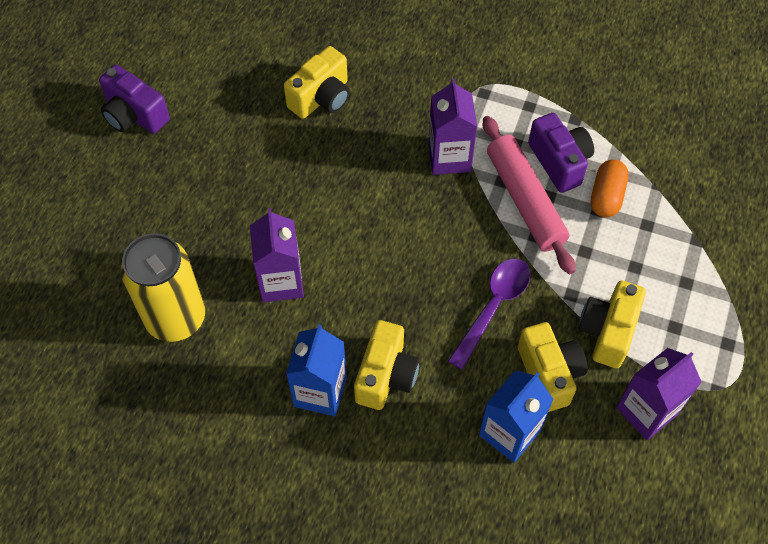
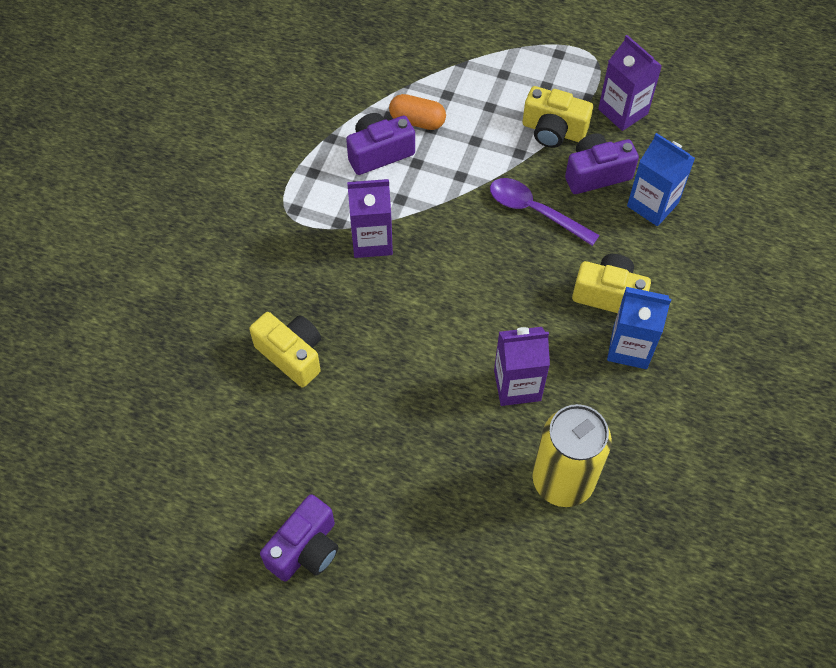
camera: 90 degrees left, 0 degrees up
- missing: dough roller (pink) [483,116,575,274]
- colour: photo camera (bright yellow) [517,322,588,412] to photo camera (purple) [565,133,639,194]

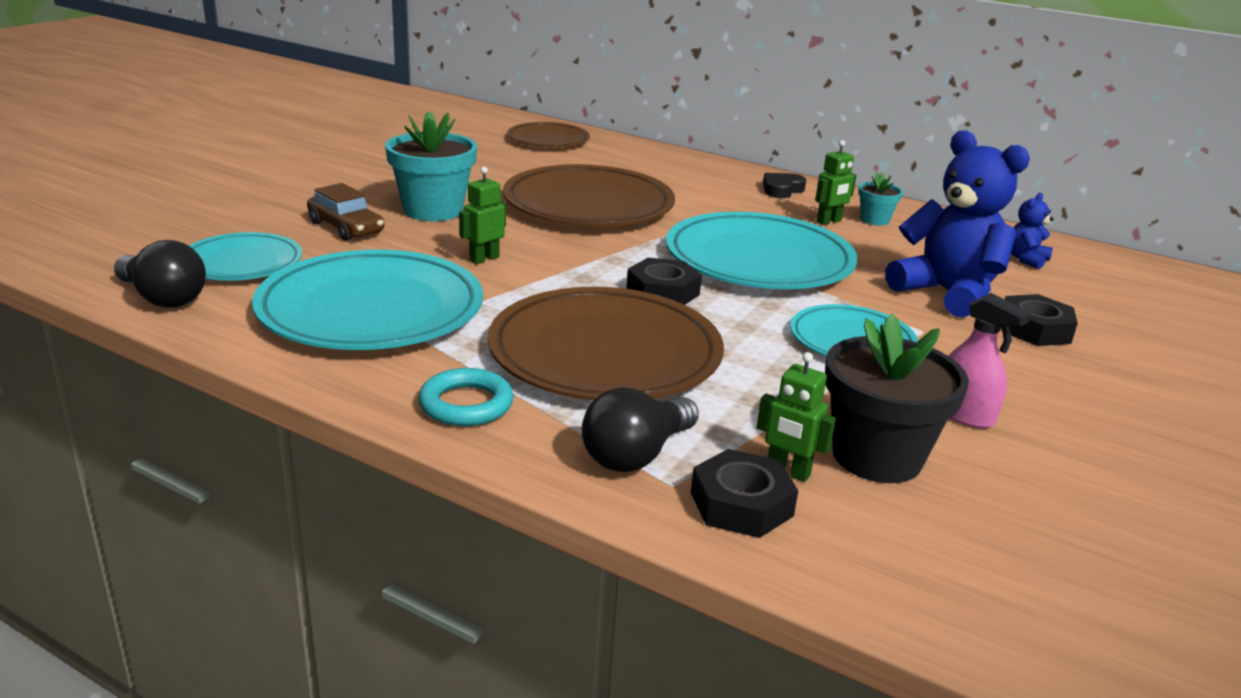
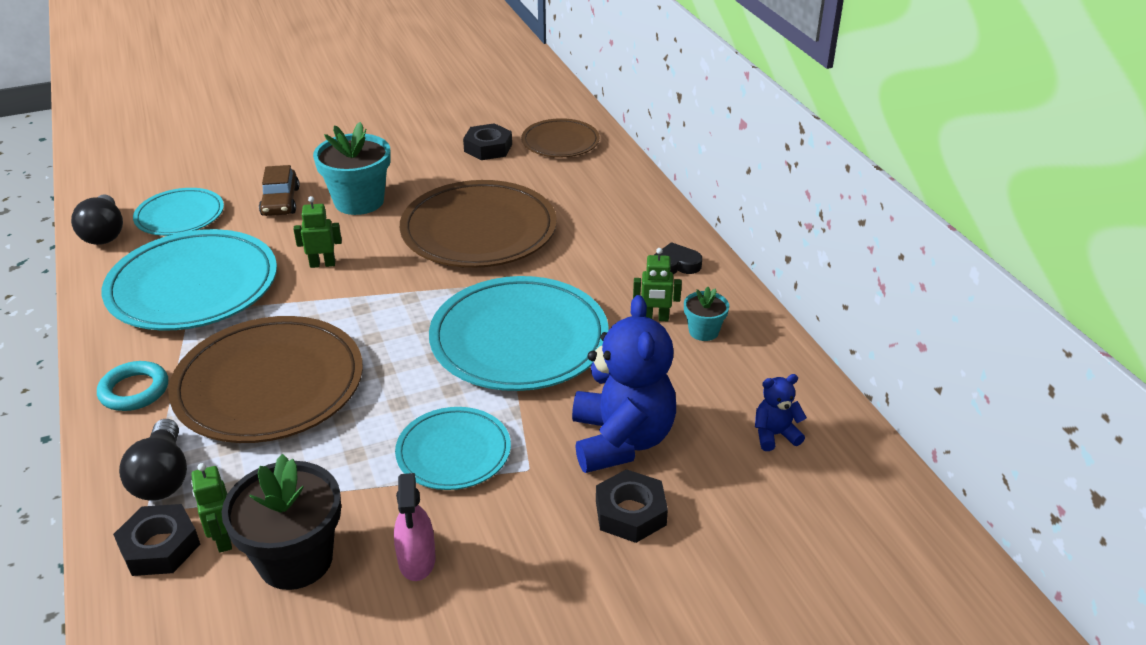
camera: 40 degrees right, 10 degrees up
- relocated: hex nut (ebony) [626,258,702,305] to [463,123,512,160]
- spun: light bulb (ebony) [582,387,699,472] = [119,419,187,501] 90 degrees counterclockwise

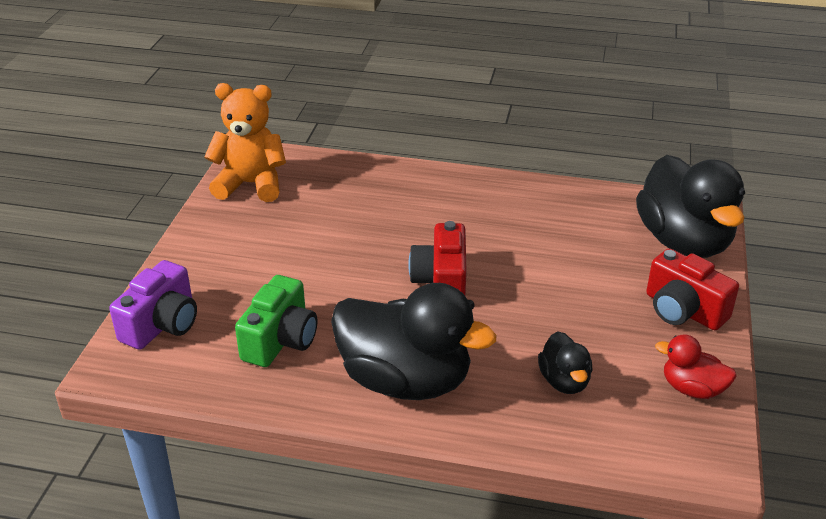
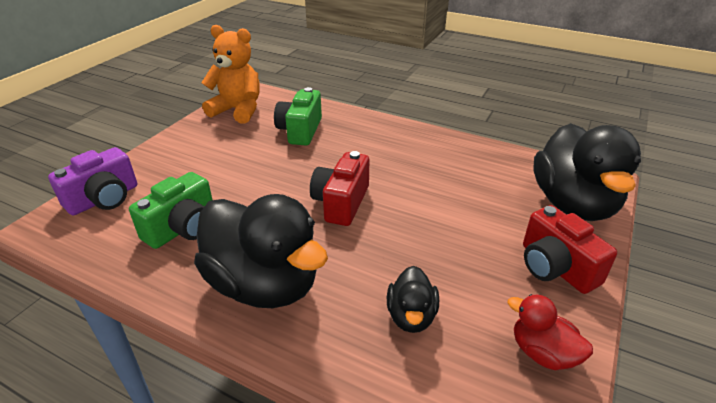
camera: 15 degrees right, 0 degrees up
- appeared: photo camera (green) [274,87,322,146]

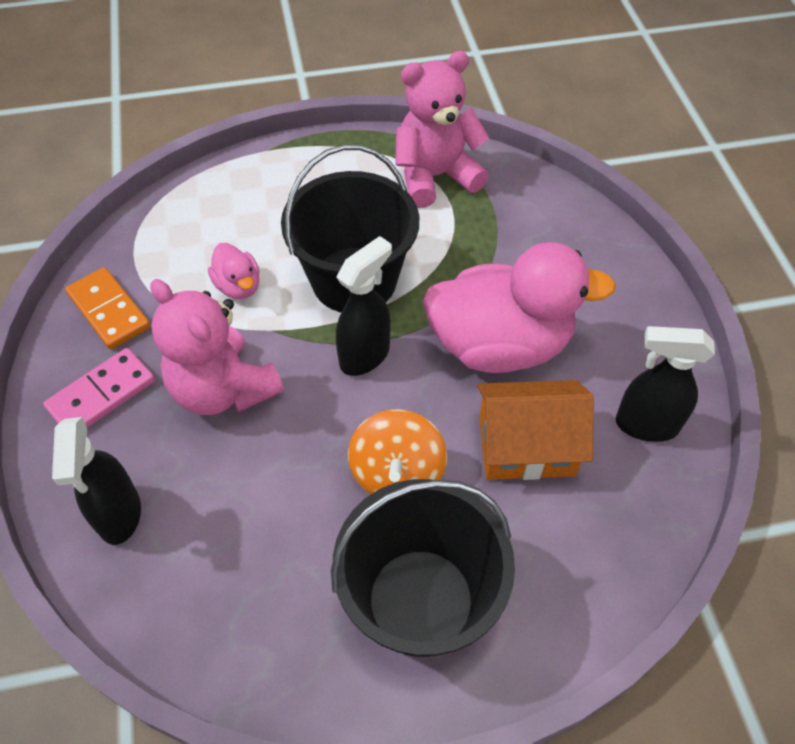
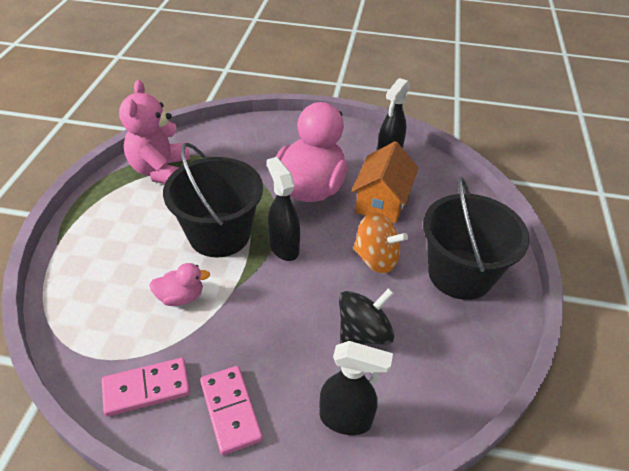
camera: 70 degrees left, 10 degrees down
- colour: domino (bright orange) [65,267,150,350] to domino (pink) [102,358,190,417]
- missing: stuffed bear (pink) [150,279,284,415]
- appeared: spinning top (ebony) [339,288,394,344]

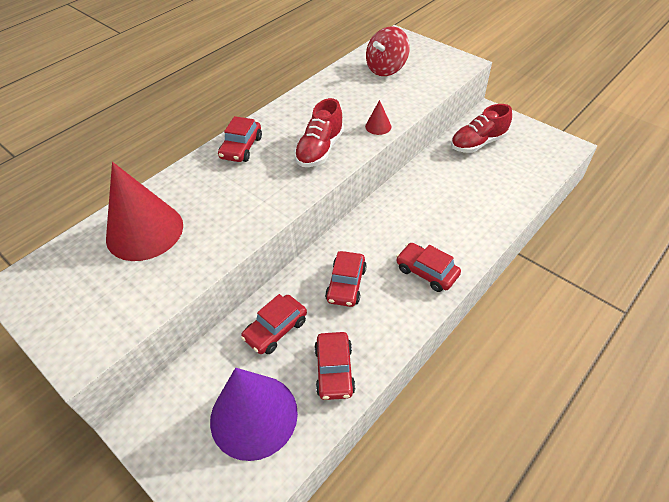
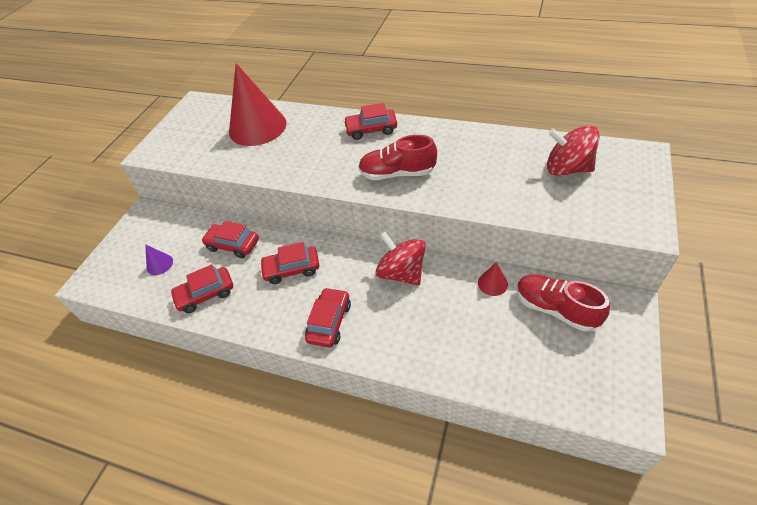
camera: 70 degrees right, 0 degrees up
- relocated: cone (red) [365,100,391,135] to [478,262,508,296]
- size: cone (purple) [210,368,298,461] = [145,244,173,275] x0.41
- appeared: spinning top (red) [375,231,426,286]

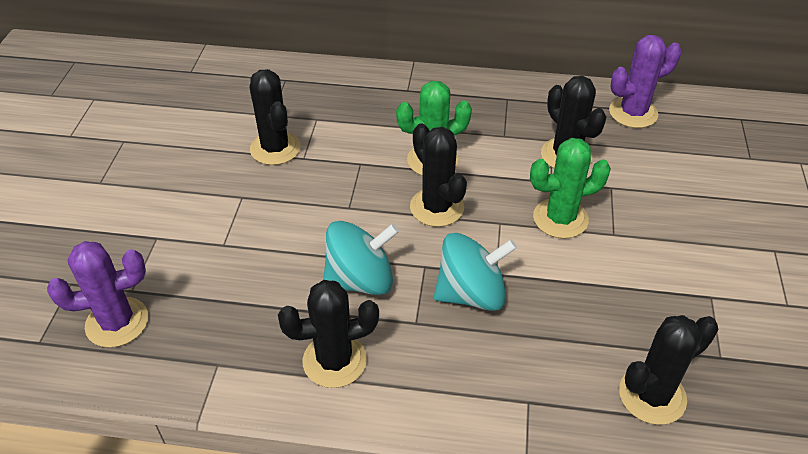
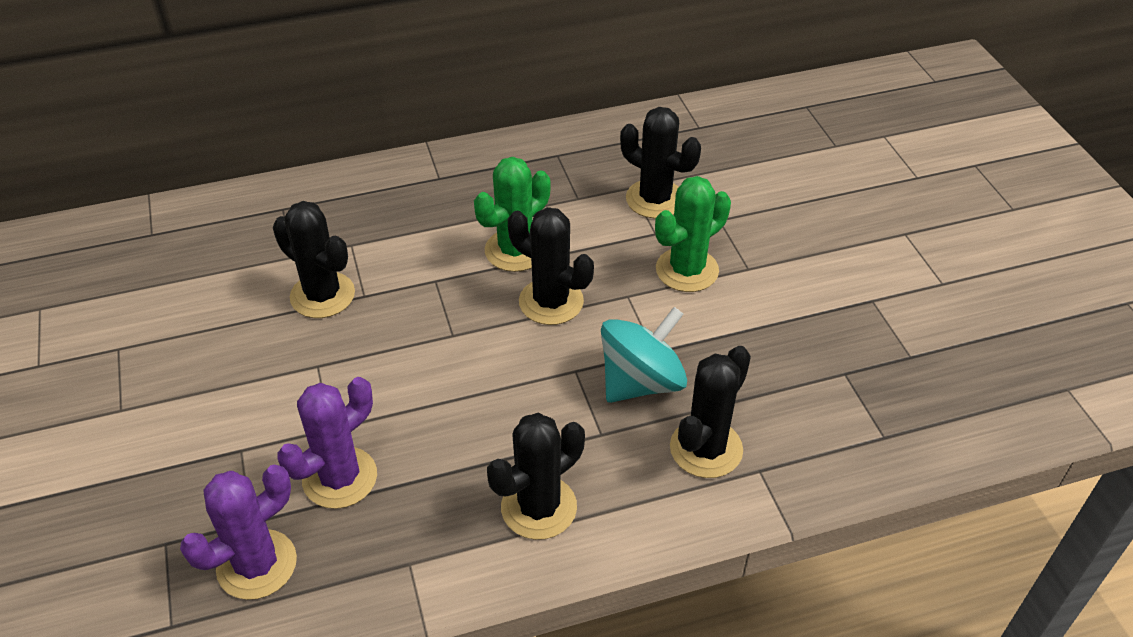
camera: 25 degrees left, 0 degrees up
- relocated: saguaro cactus (purple) [609,35,681,128] to [278,377,377,509]
- missing: spinning top (turquoise) [323,221,399,295]
- relocated: saguaro cactus (ebony) [619,315,718,425] to [670,346,751,478]

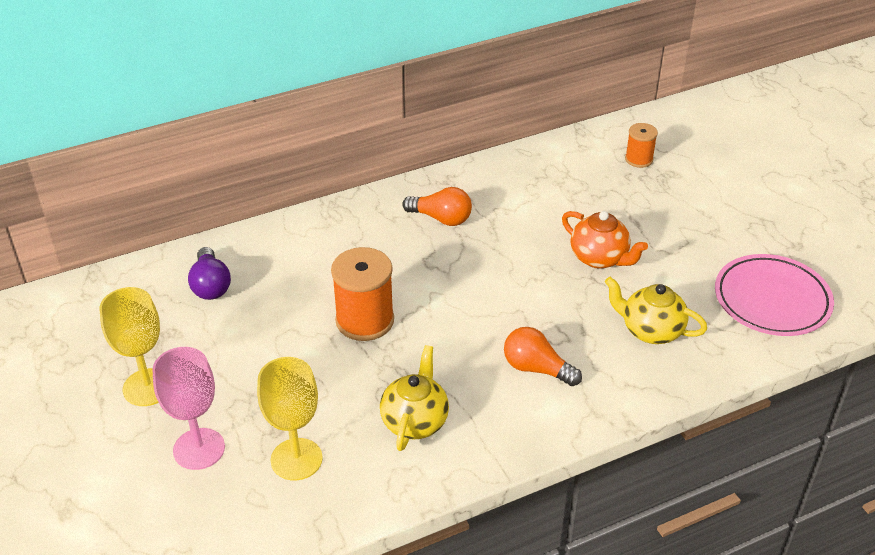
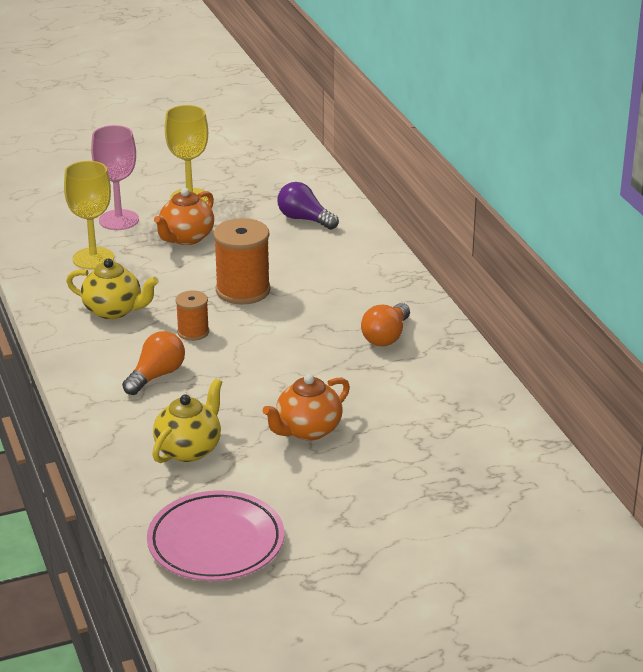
camera: 95 degrees right, 10 degrees down
- relocated: spool (bright orange) [625,123,658,168] to [176,290,209,341]
- spun: light bulb (purple) [188,247,231,300] = [277,182,339,230] 45 degrees clockwise
- appeared: teapot (bright orange) [154,188,214,245]

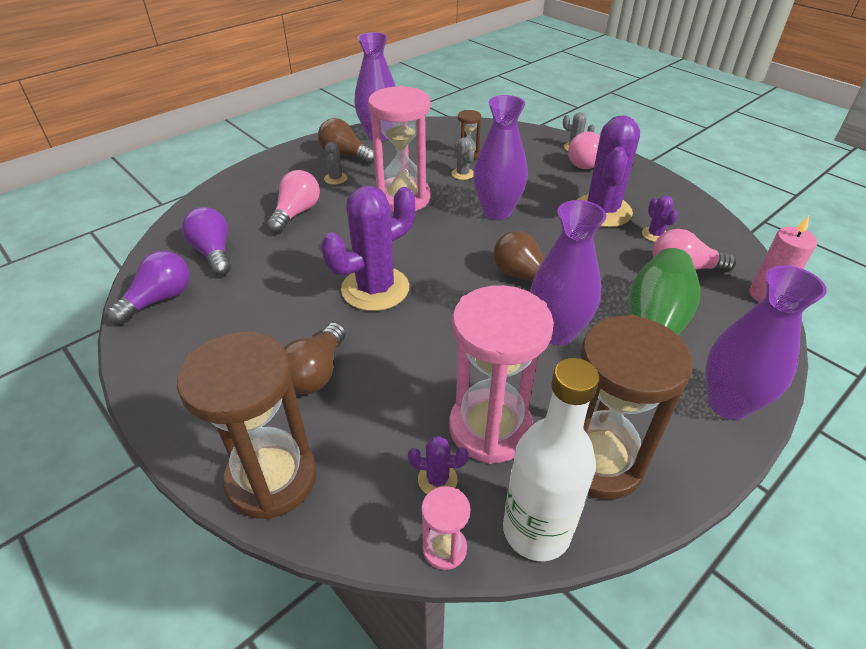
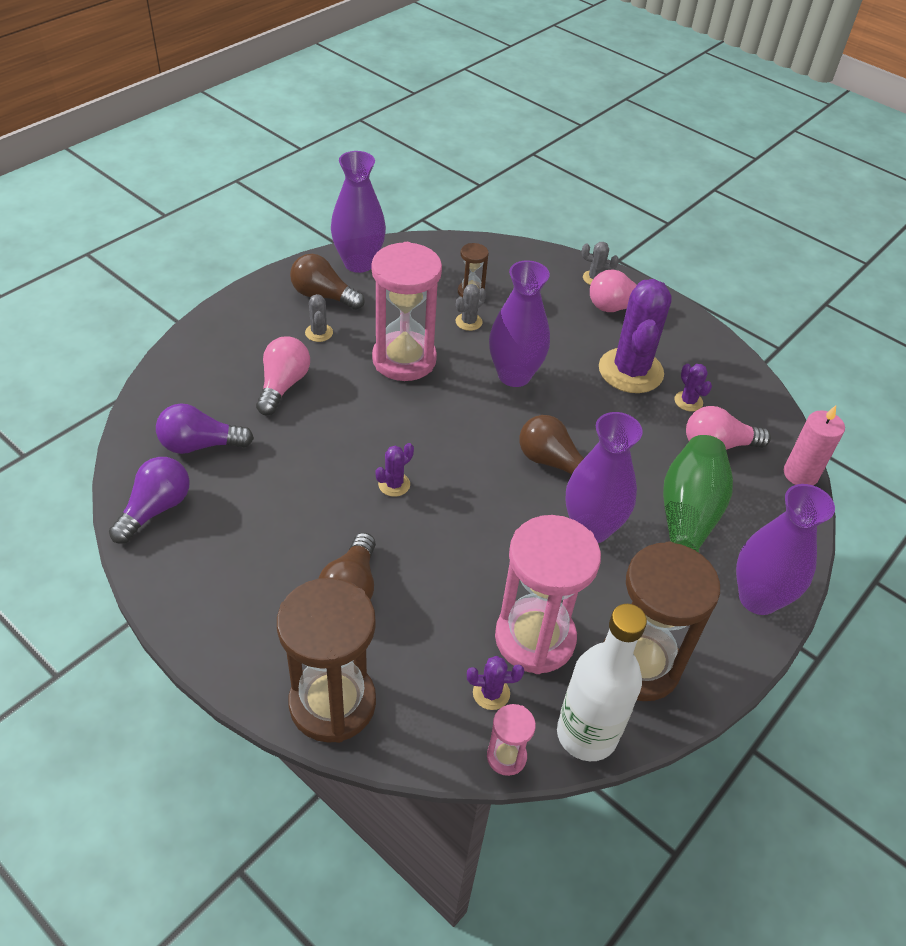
camera: 10 degrees left, 5 degrees up
- spun: saguaro cactus (ash-grey) [451,137,474,180] = [455,284,486,331] 75 degrees clockwise
- size: saguaro cactus (purple) [321,186,415,311] = [375,443,414,497] x0.43
- spun: light bulb (purple) [182,207,231,276] = [156,403,254,454] 60 degrees counterclockwise

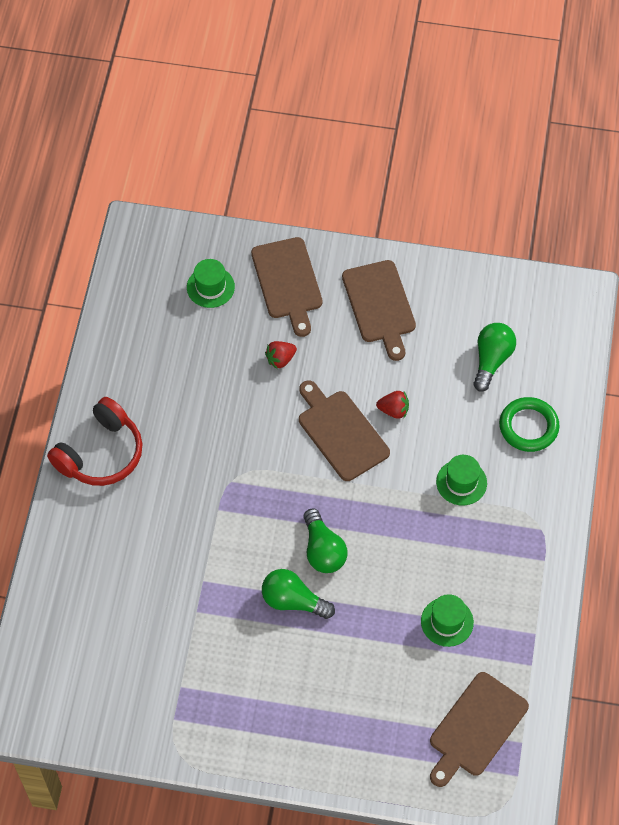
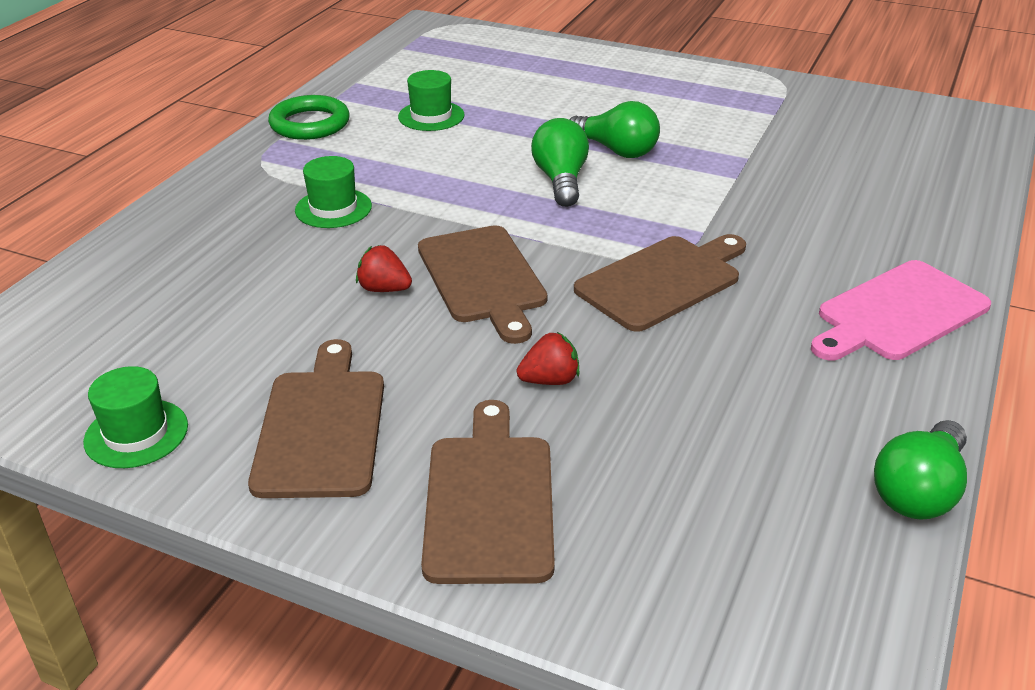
camera: 165 degrees left, 25 degrees down
- relocated: tall hat (green) [187,259,235,308] to [83,366,188,468]
- relocated: light bulb (green) [473,323,516,392] to [874,420,967,520]
- exchanged: headset (red) [47,397,142,486] to bread board (pink) [811,260,991,361]
- relocated: torus (green) [499,397,559,452] to [268,95,350,140]
- relocated: bread board (dark brown) [430,672,529,787] to [574,234,746,332]

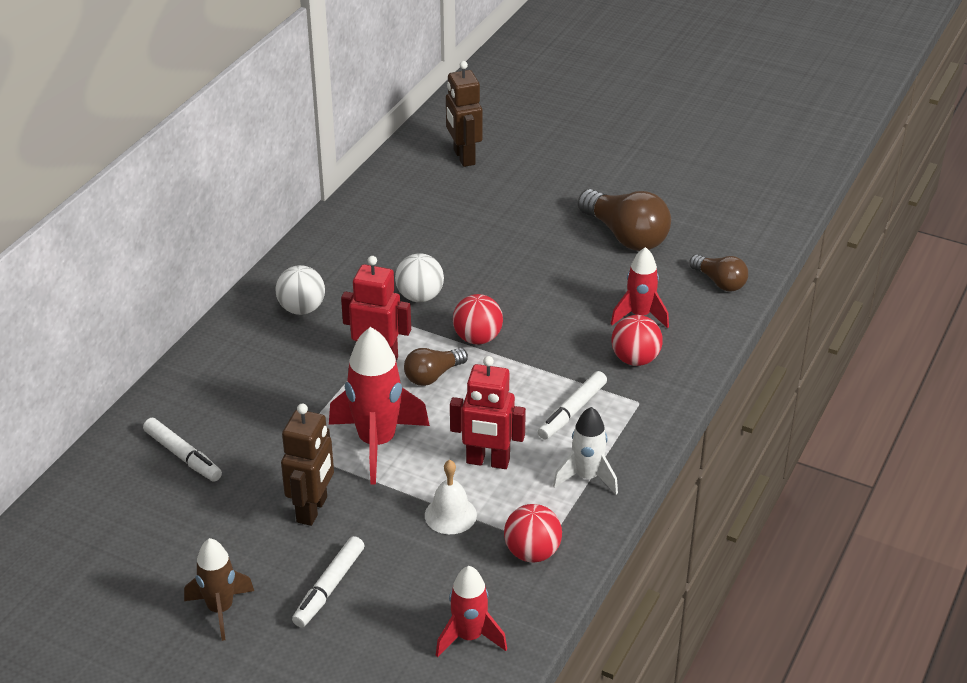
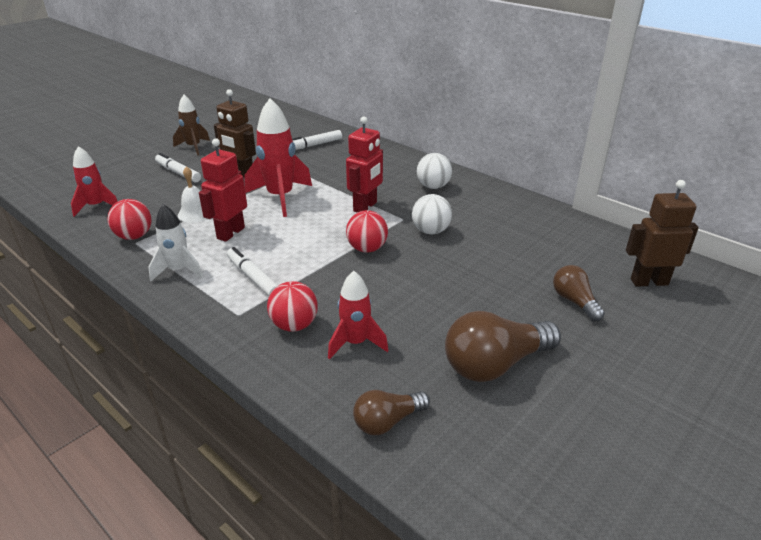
camera: 105 degrees right, 5 degrees down
- relocated: light bulb (dark brown) [404,348,468,386] to [553,265,605,321]

